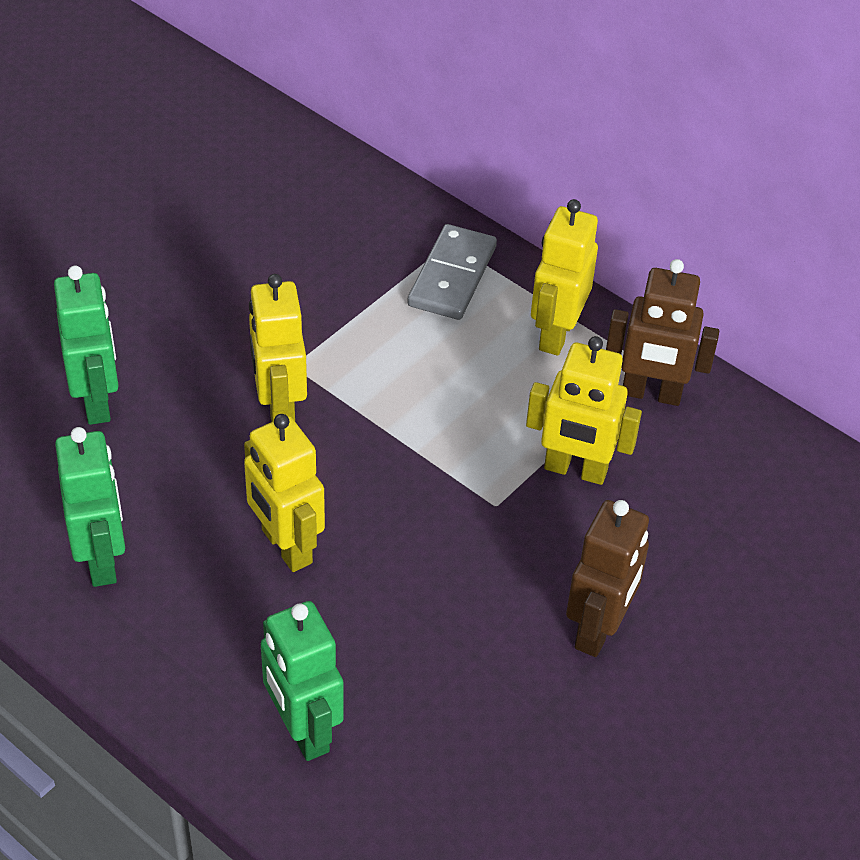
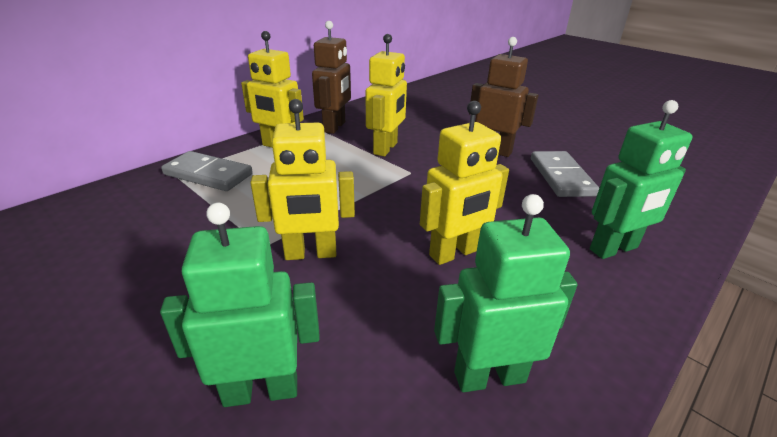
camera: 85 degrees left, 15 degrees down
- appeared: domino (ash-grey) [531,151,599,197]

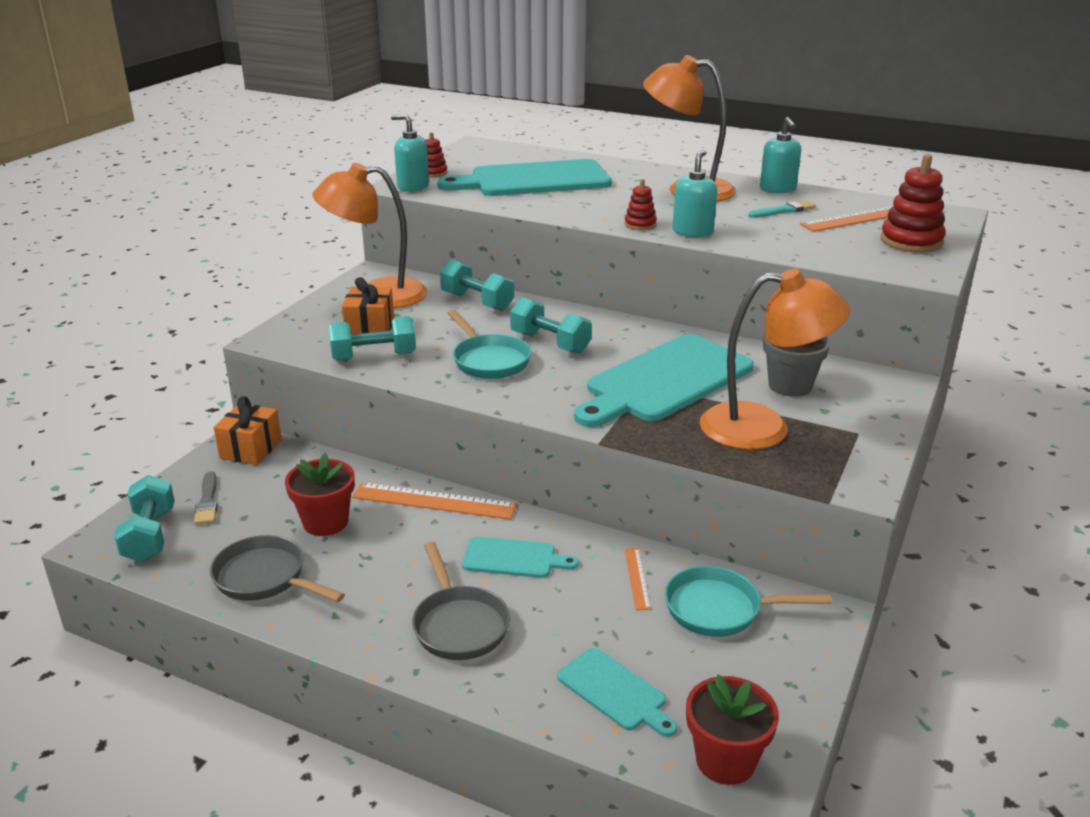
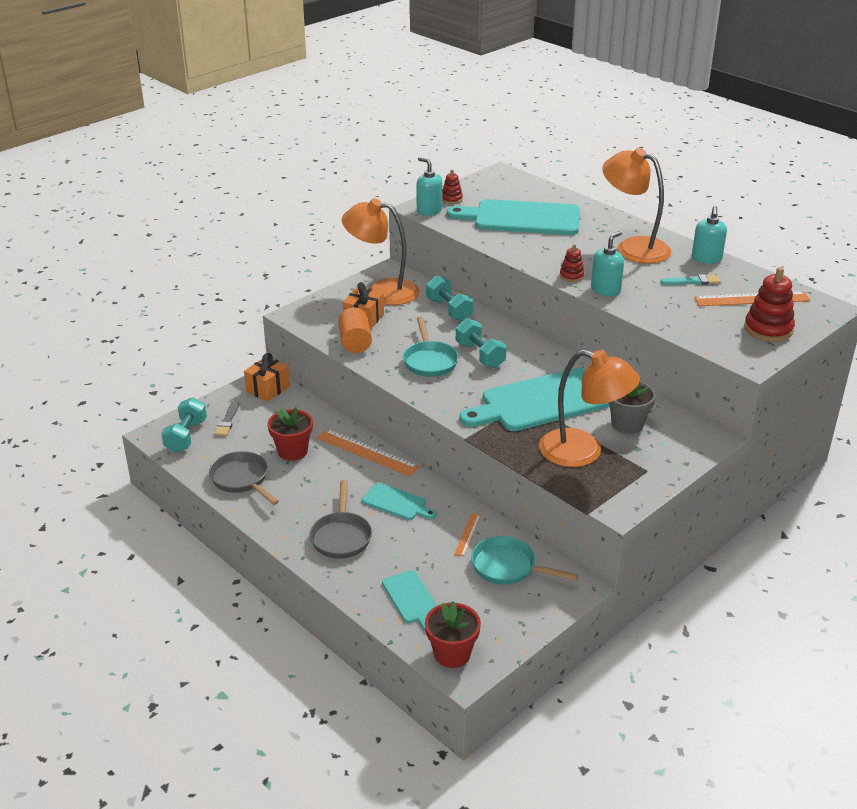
camera: 20 degrees right, 5 degrees up
- exchanged: free weight (turquoise) [329,316,416,360] to solid cylinder (bright orange) [338,307,372,353]

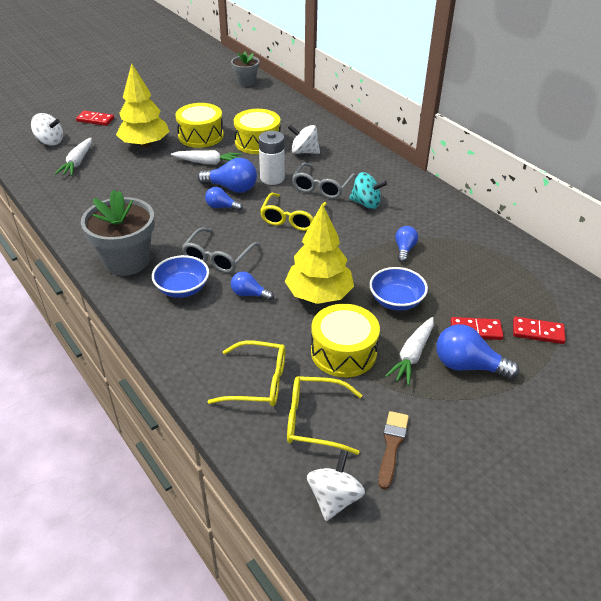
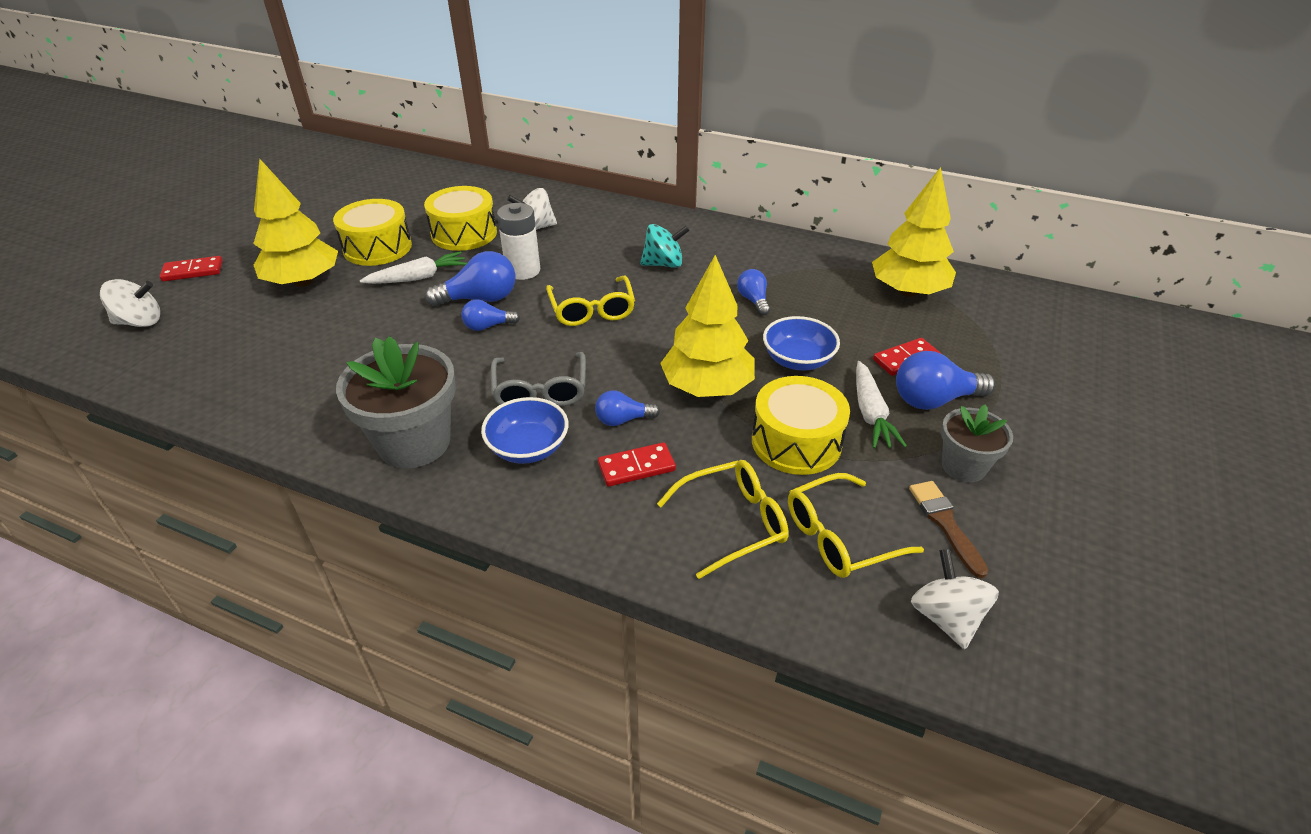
camera: 30 degrees left, 0 degrees up
- relocated: potted plant (ash-grey) [231,51,260,87] to [941,405,1013,482]
- missing: root vegetable (snow-white) [55,138,92,176]
- missing: spectacles (ash-grey) [292,162,356,199]
- relocated: domino (red) [513,317,566,344] to [598,442,676,487]
- appeared: fir tree (bright yellow) [872,167,956,297]

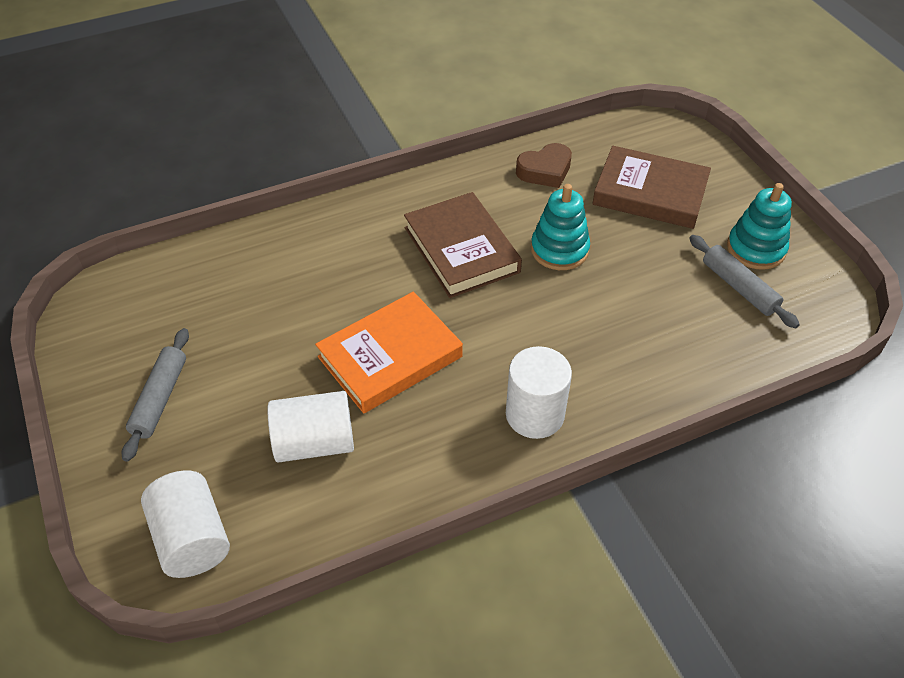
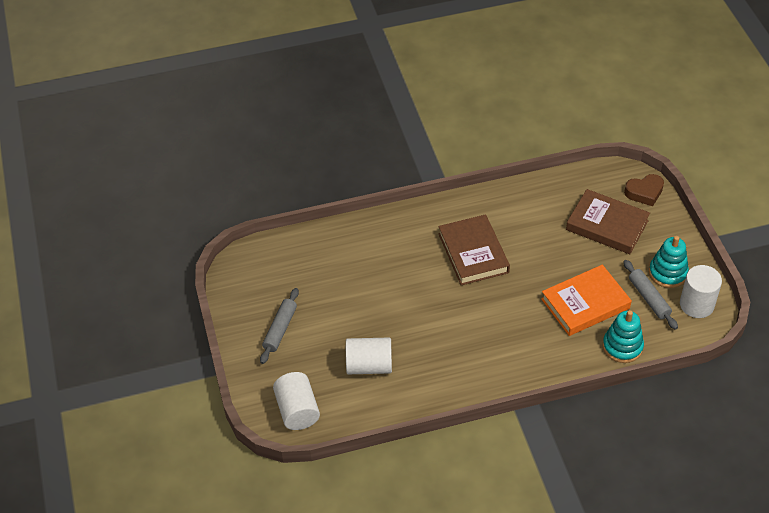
camera: 10 degrees right, 0 degrees up
- relocated: love heart (dark brown) [516,143,572,188] to [624,174,664,206]
- relocated: stacking rings (turquoise) [531,184,590,270] to [603,310,644,363]
- relocated: hardcover (bright orange) [315,292,463,414] to [541,265,632,336]
- relocated: solid cylinder (snow-white) [506,346,572,439] to [680,265,722,318]

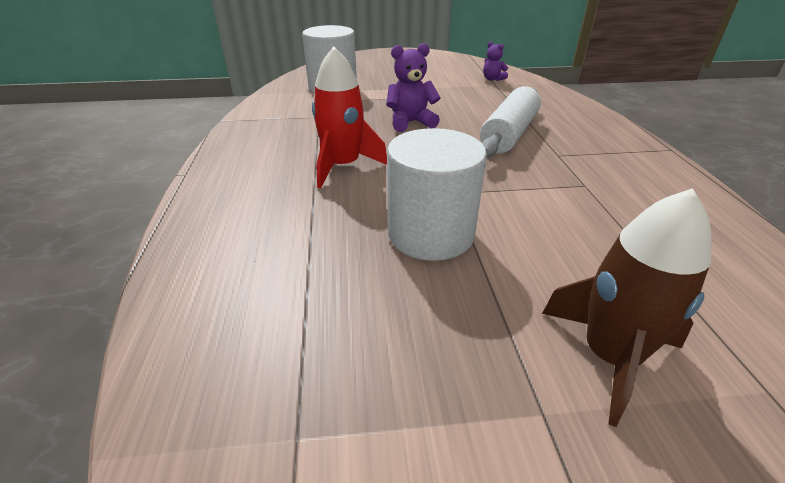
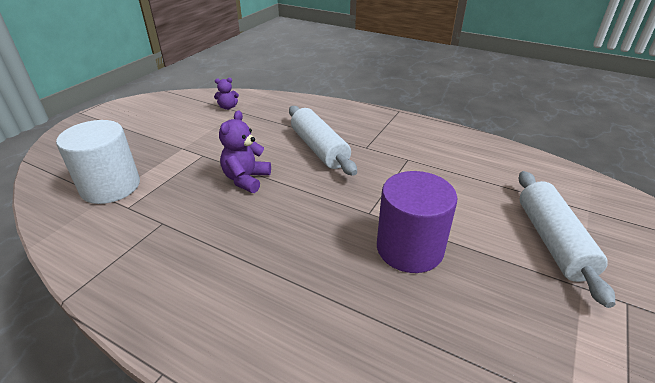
camera: 55 degrees left, 0 degrees up
- missing: toy rocket (red) [312,47,387,188]
- colour: solid cylinder (snow-white) [387,128,487,261] to solid cylinder (purple) [377,171,457,273]
- exchanged: toy rocket (dark brown) [542,188,711,427] to dough roller (snow-white) [519,171,615,308]

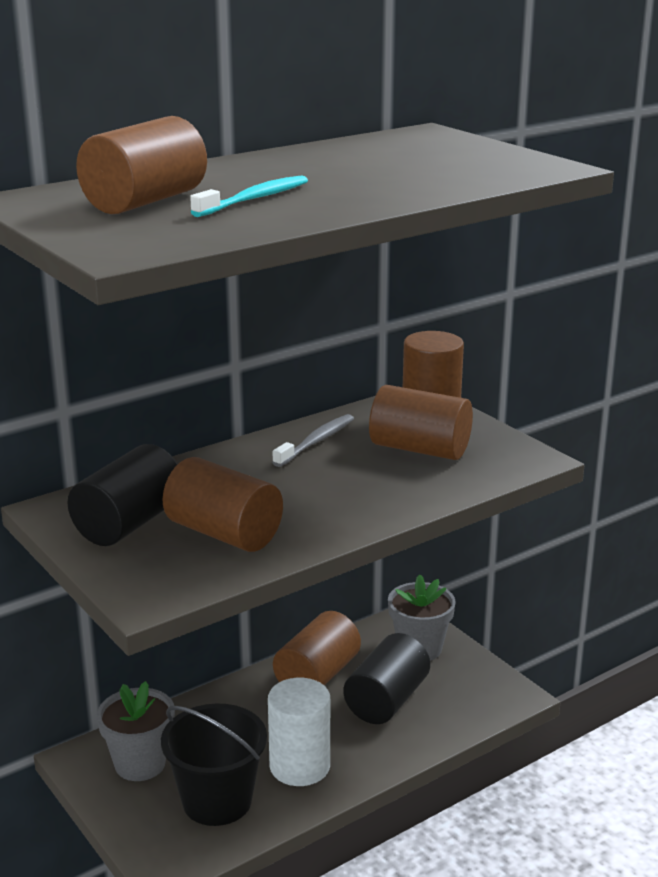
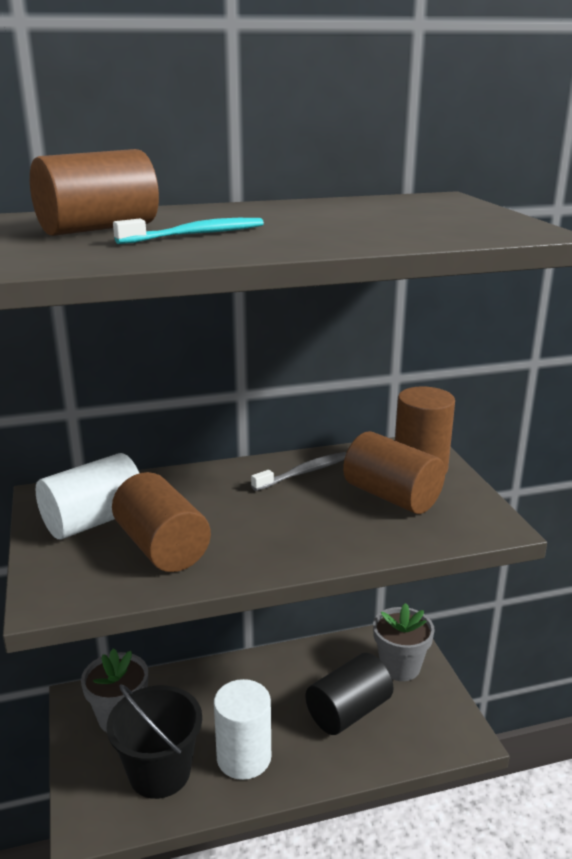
camera: 20 degrees right, 0 degrees up
- colour: solid cylinder (ebony) [68,444,178,546] to solid cylinder (snow-white) [36,453,139,539]
- missing: solid cylinder (dark brown) [273,611,361,686]

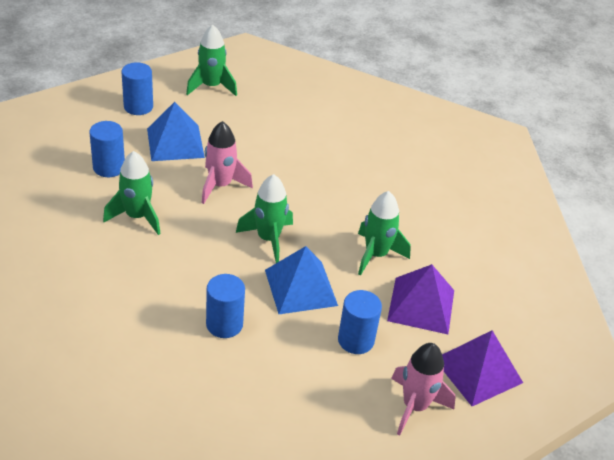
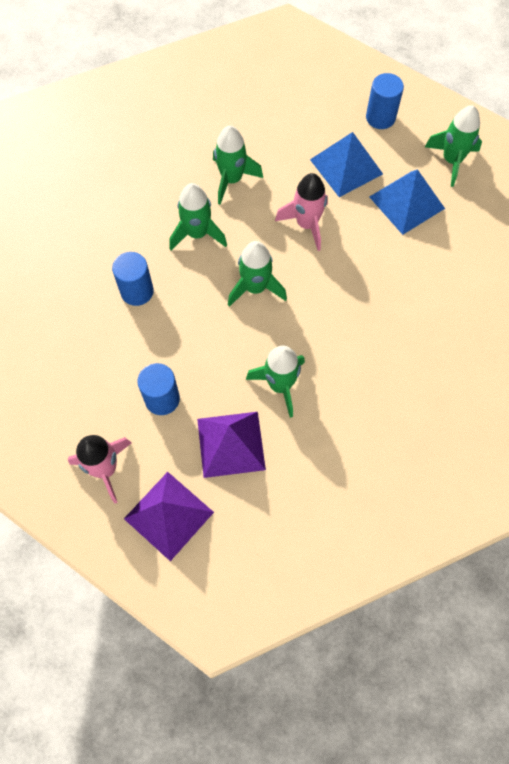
camera: 75 degrees right, 25 degrees up
- missing: solid cylinder (blue) [89,121,125,177]
- relocated: solid pyramid (blue) [265,246,338,314] to [369,169,445,235]
- appeared: toy rocket (green) [169,183,227,250]

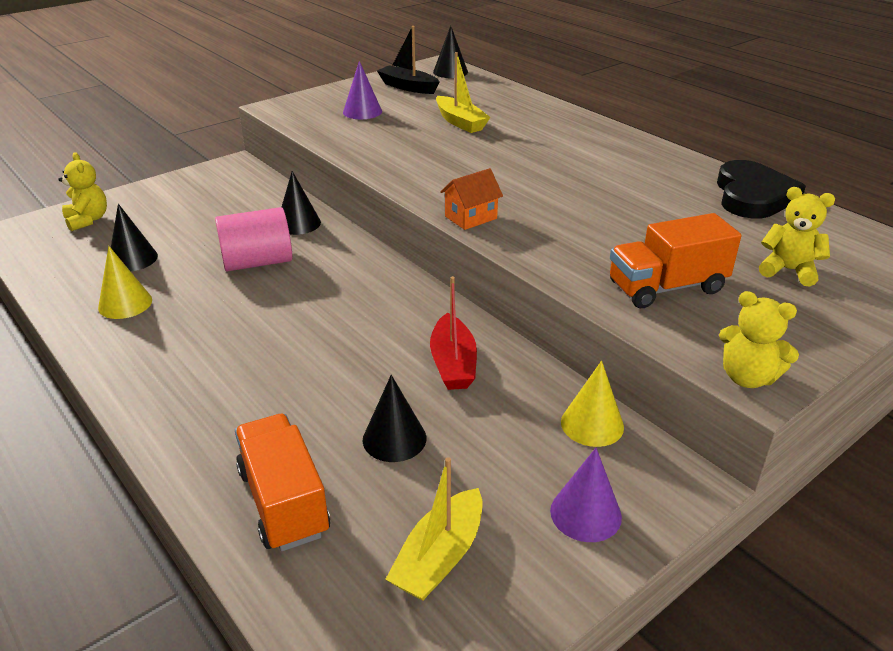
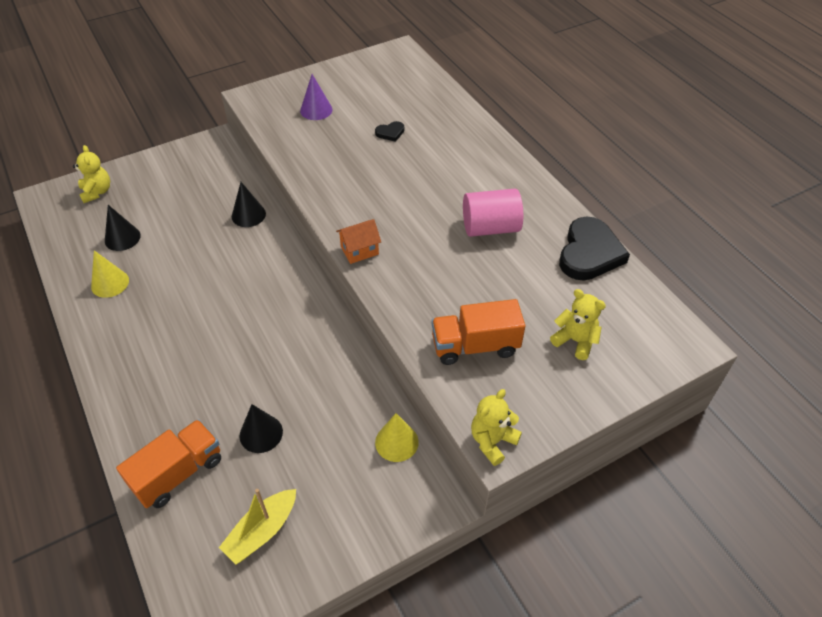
camera: 10 degrees right, 15 degrees up
- missing: boat (ebony) [377,26,439,94]
- missing: cone (ebony) [433,26,468,78]
- exchanged: boat (bright yellow) [436,52,491,133] to love heart (ebony) [375,121,404,142]
- relocated: solid cylinder (pink) [215,207,292,271] to [463,189,523,237]
- missing: boat (red) [430,276,477,390]
- spun: stuffed bear (bright yellow) [719,291,799,388] = [471,389,522,466] 90 degrees clockwise
- spun: truck (bright orange) [235,414,330,551] = [116,419,221,508] 60 degrees clockwise
- missing: cone (purple) [550,448,622,542]

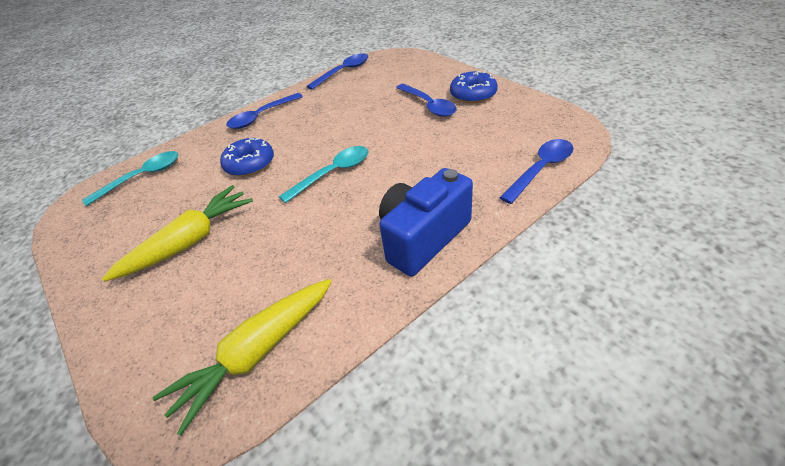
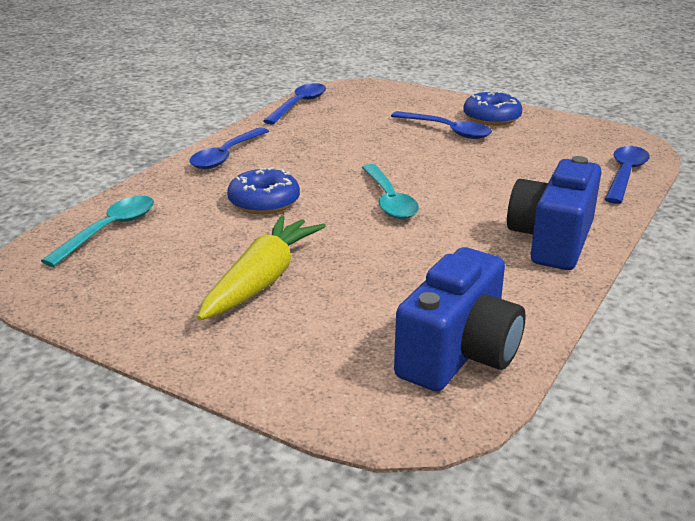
camera: 25 degrees left, 15 degrees down
- spun: tablespoon (turquoise) [279,146,368,203] = [362,164,419,219] 135 degrees clockwise
- exchanged: root vegetable (bright yellow) [153,279,332,435] to photo camera (blue) [394,247,526,391]

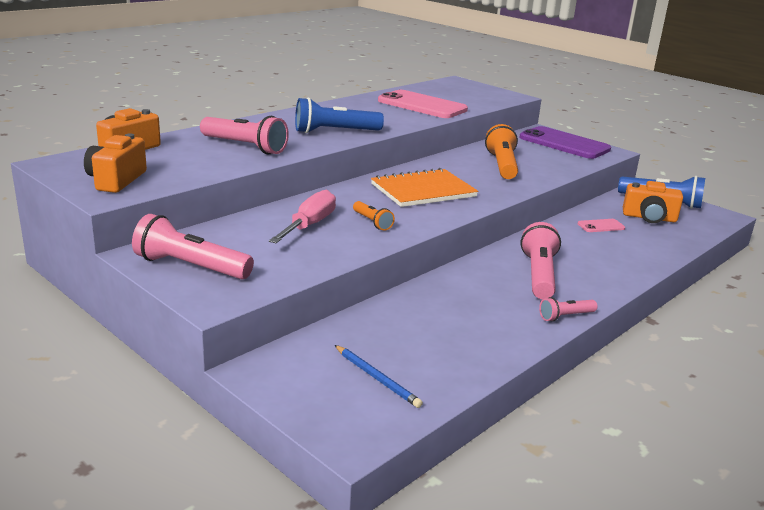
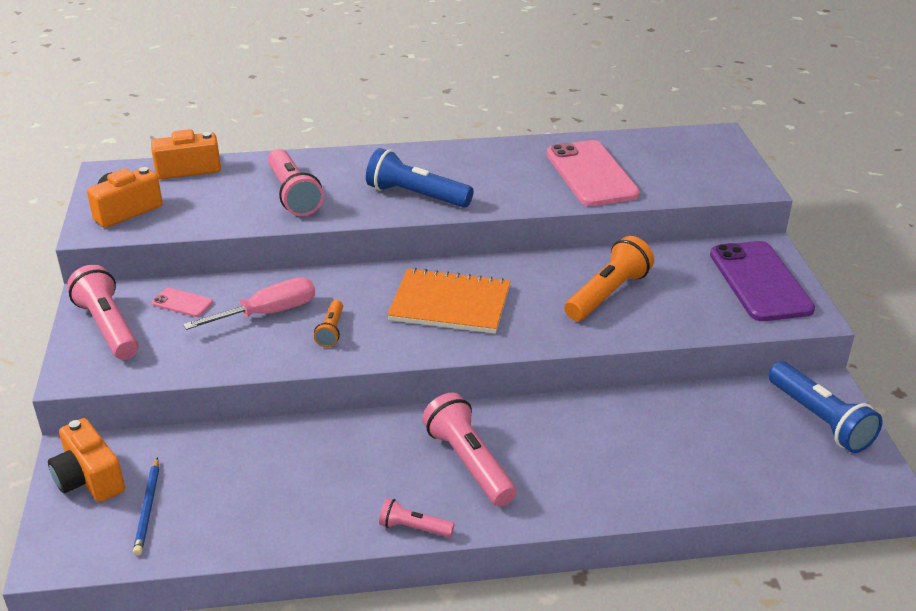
camera: 40 degrees right, 10 degrees up
- relocated: photo camera (bright orange) [623,181,683,223] to [48,418,125,502]
- relocated: smartphone (pink) [578,219,625,232] to [152,288,213,317]
- spun: pocket torch (pink) [520,222,561,299] = [422,393,517,507] 75 degrees counterclockwise

